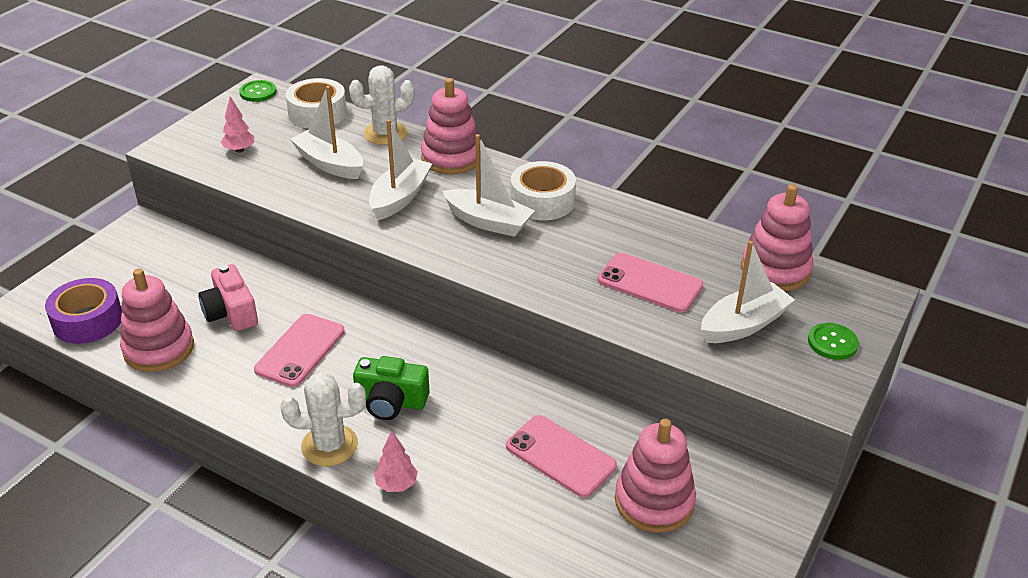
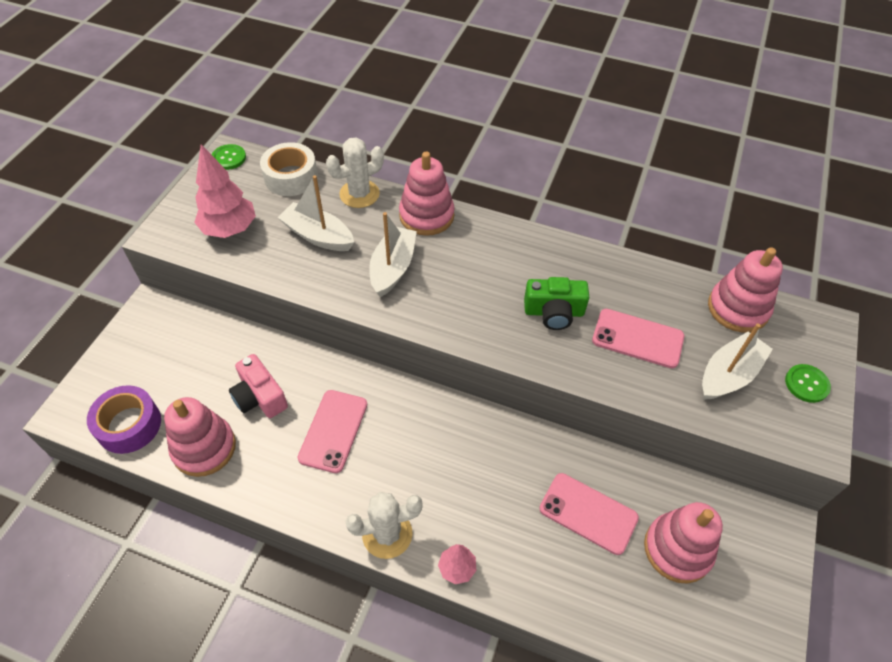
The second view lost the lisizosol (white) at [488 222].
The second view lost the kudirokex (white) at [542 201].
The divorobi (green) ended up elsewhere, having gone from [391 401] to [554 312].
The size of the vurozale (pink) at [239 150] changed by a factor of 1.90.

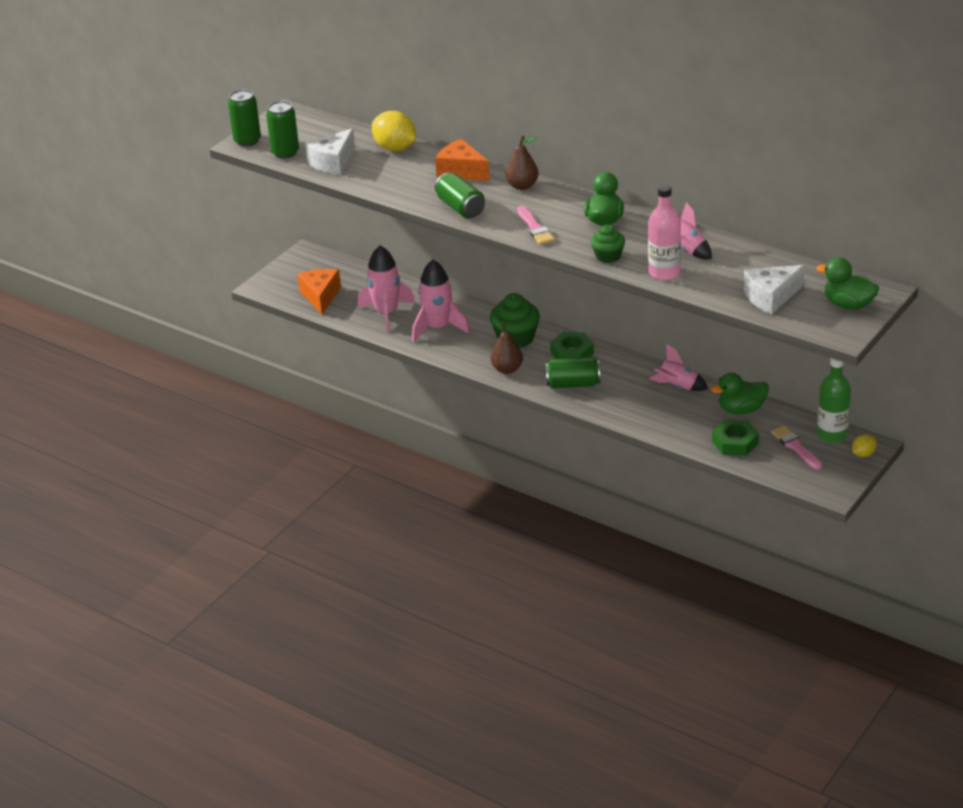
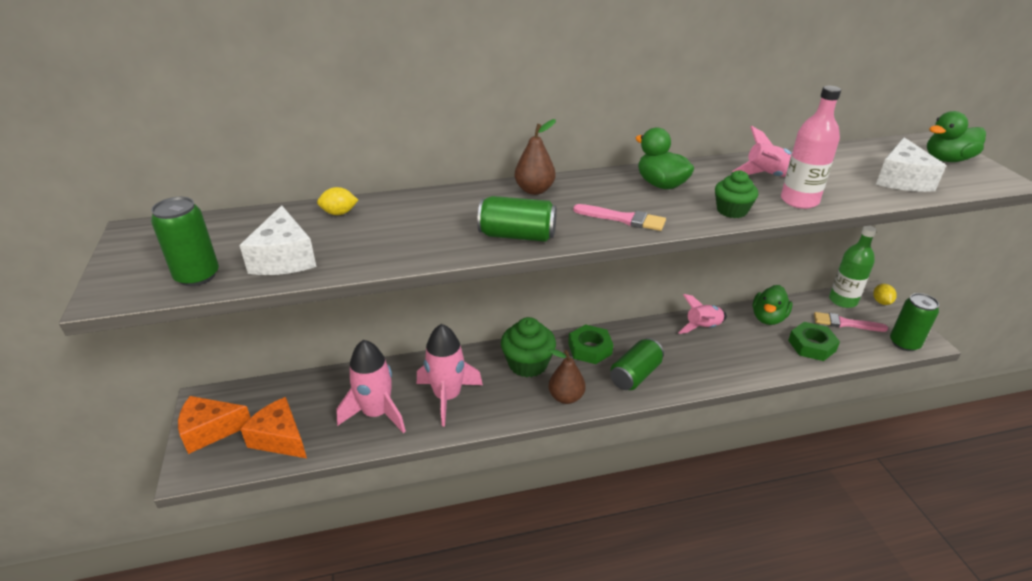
The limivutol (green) ended up elsewhere, having gone from [247 141] to [904 343].
The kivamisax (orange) ended up elsewhere, having gone from [461 171] to [210 430].
The size of the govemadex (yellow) at [395 148] changed by a factor of 0.52.

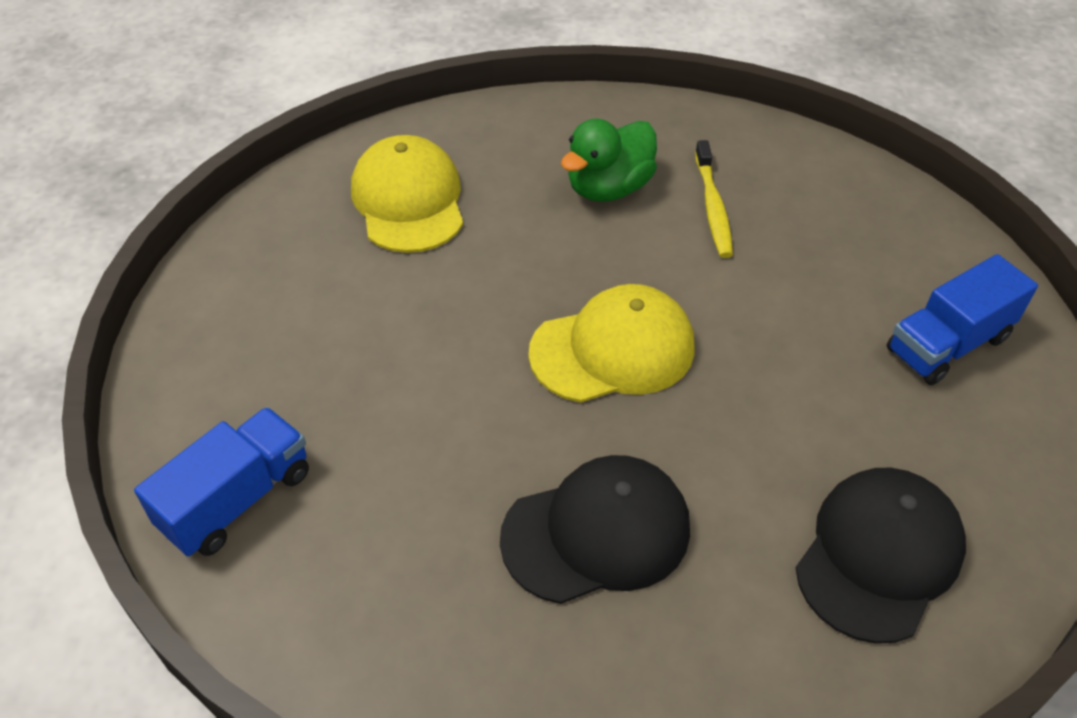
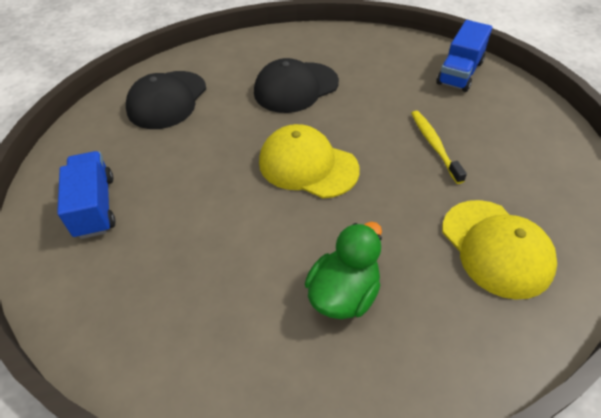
The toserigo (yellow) ended up elsewhere, having gone from [713 207] to [434 145].
The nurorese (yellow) at [613 350] ended up facing another way, 60 degrees clockwise from before.
The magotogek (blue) at [947 344] ended up facing another way, 60 degrees counterclockwise from before.

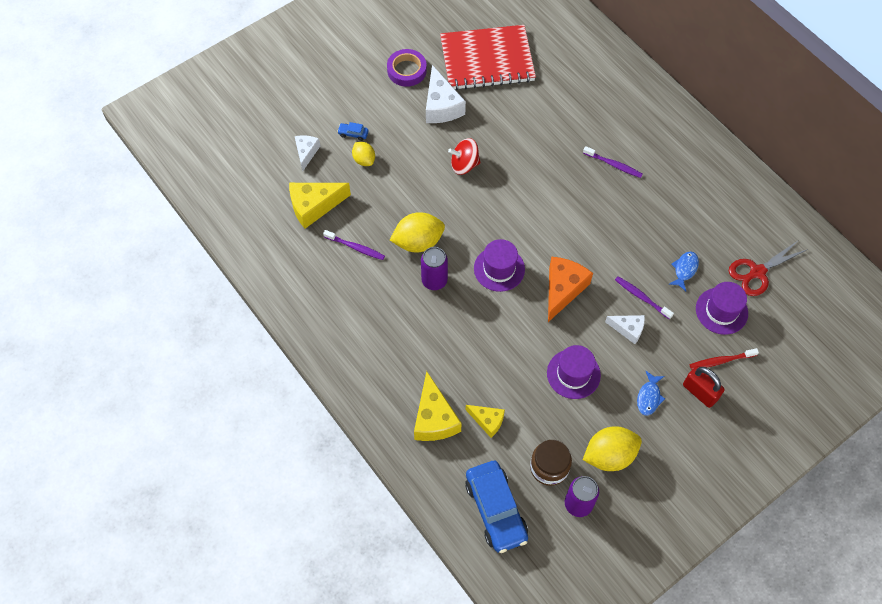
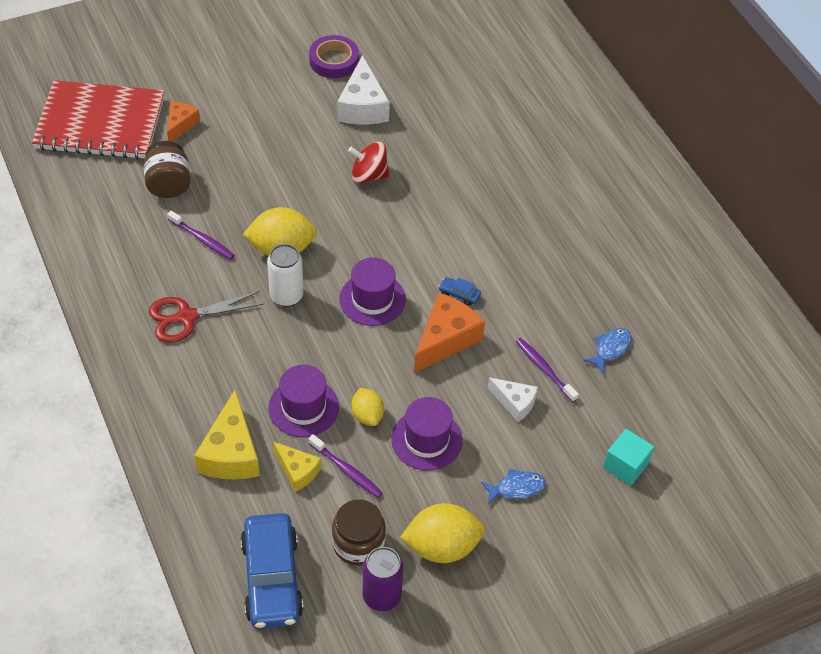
The second view lost the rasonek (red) at [700 392].
The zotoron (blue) ended up elsewhere, having gone from [353 134] to [459 294].
The govemadex (yellow) ended up elsewhere, having gone from [364 160] to [367 415].
The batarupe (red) ended up elsewhere, having gone from [487 60] to [100 123].
The toserigo (purple) ended up elsewhere, having gone from [613 165] to [346 470].
The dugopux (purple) ended up elsewhere, having gone from [721 311] to [303 407].
The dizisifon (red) ended up elsewhere, having gone from [757 272] to [187 317].
Where the kivamisax (yellow) stood at [314 206], the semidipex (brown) came to stand at [168 184].
Where the toserigo (red) stood at [721 361], the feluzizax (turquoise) came to stand at [625 465].
What was the kivamisax (white) at [306 153] turned into the kivamisax (orange) at [180 125].
What was the limivutol (purple) at [434 280] turned into the limivutol (white) at [286 296].
The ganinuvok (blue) at [649 397] ended up facing another way, 135 degrees counterclockwise from before.

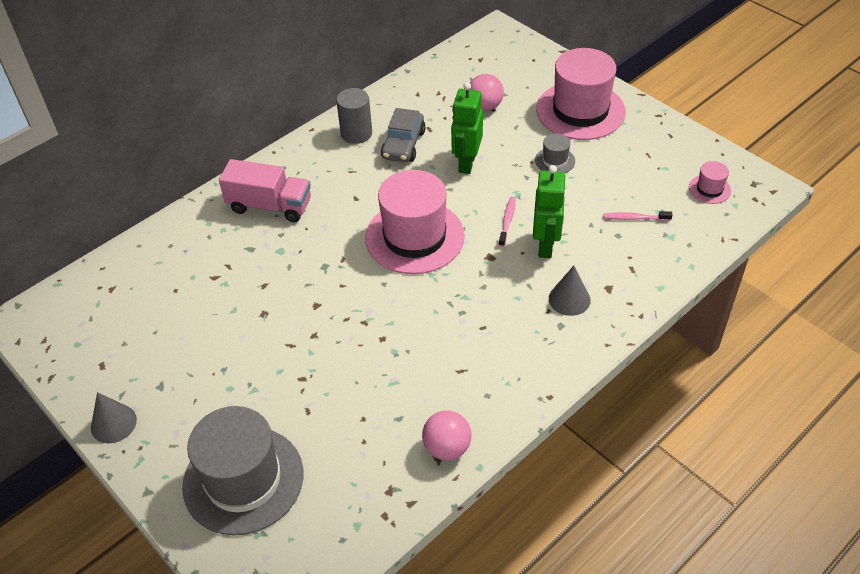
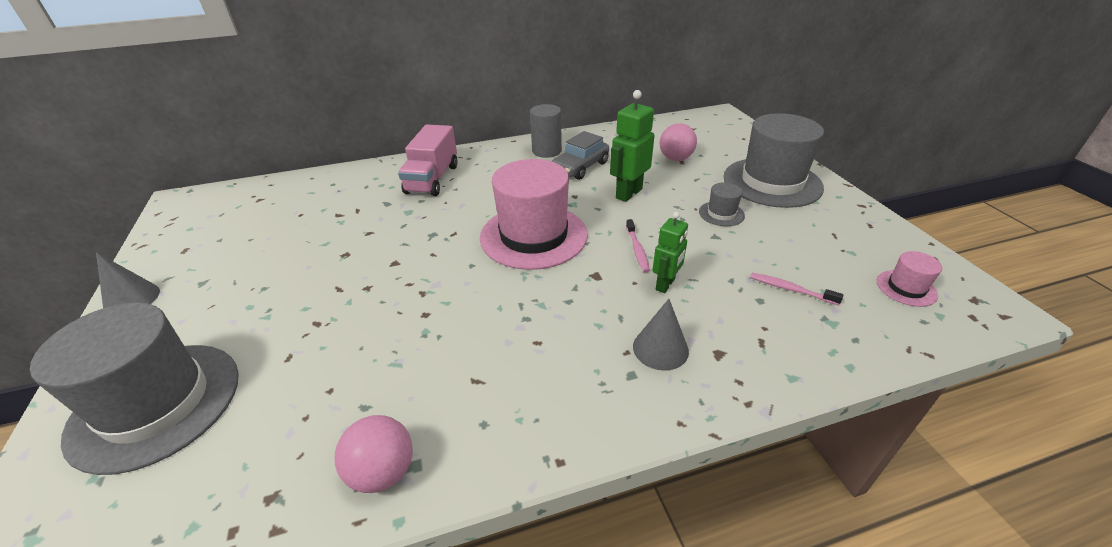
What was the dugopux (pink) at [580 110] turned into the dugopux (grey) at [772 182].
The magotogek (pink) at [270 206] ended up facing another way, 60 degrees clockwise from before.
The toserigo (pink) at [507 221] ended up facing another way, 135 degrees clockwise from before.
The size of the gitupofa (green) at [546 246] changed by a factor of 0.65.

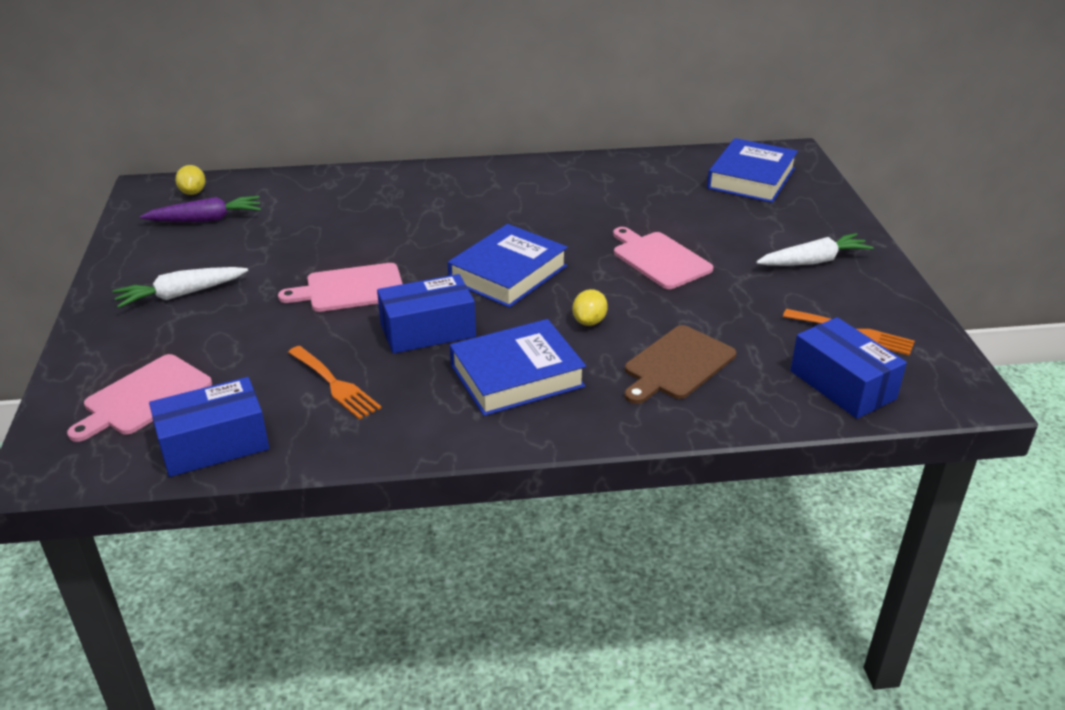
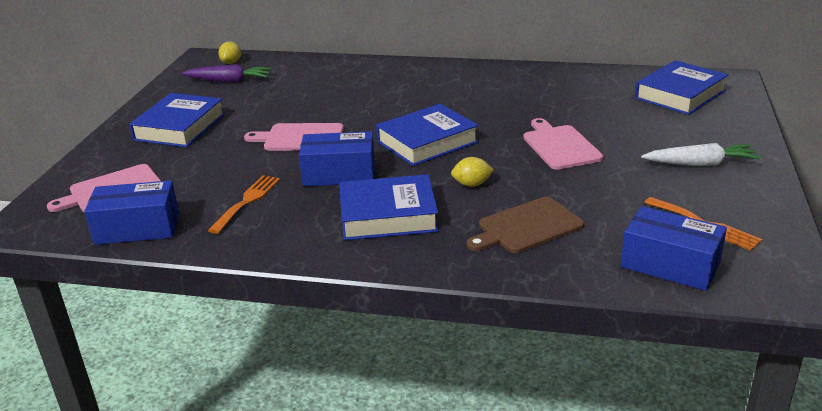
Where the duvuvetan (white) stood at [181 294], the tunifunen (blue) came to stand at [180 127].
The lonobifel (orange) at [335 385] ended up facing another way, 135 degrees counterclockwise from before.
The govemadex (yellow) at [589 321] ended up facing another way, 45 degrees clockwise from before.
The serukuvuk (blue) at [842 385] ended up facing another way, 45 degrees counterclockwise from before.

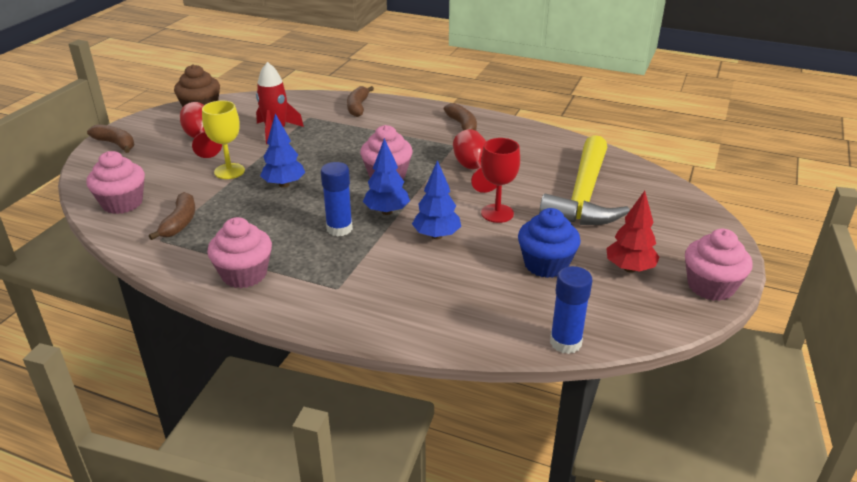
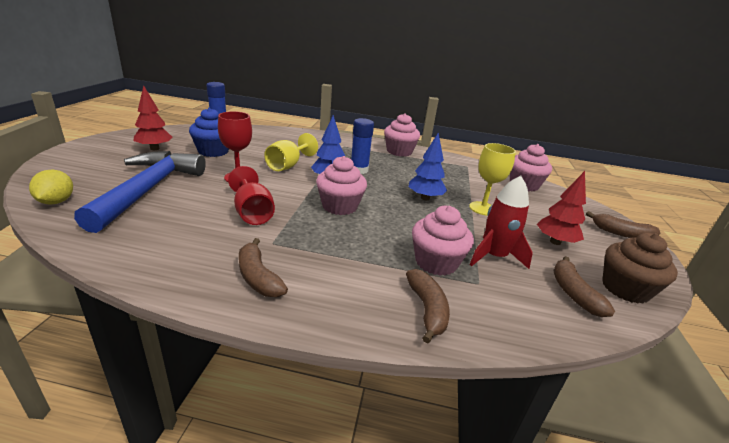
The second view gained the govemadex (yellow) at [56 202].
The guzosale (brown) ended up elsewhere, having gone from [180 223] to [573 293].
The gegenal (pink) ended up elsewhere, having gone from [710 286] to [436 262].
Where the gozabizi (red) stood at [201 139], the vurozale (red) came to stand at [555 242].
Where the vurozale (blue) stood at [436 236], the gozabizi (yellow) came to stand at [288 165].
What was the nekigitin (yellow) at [583 196] turned into the nekigitin (blue) at [148 190].

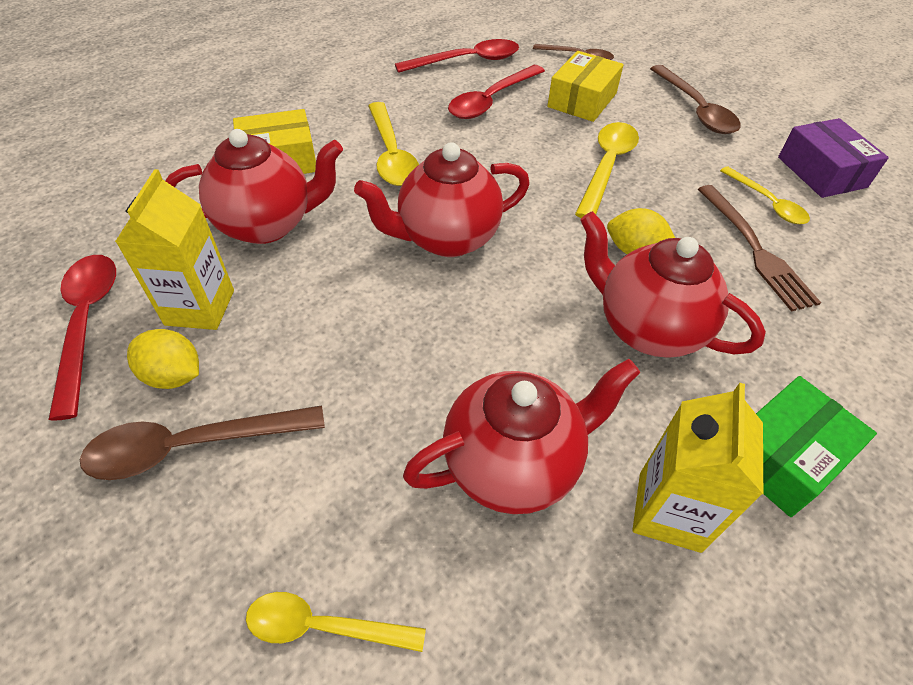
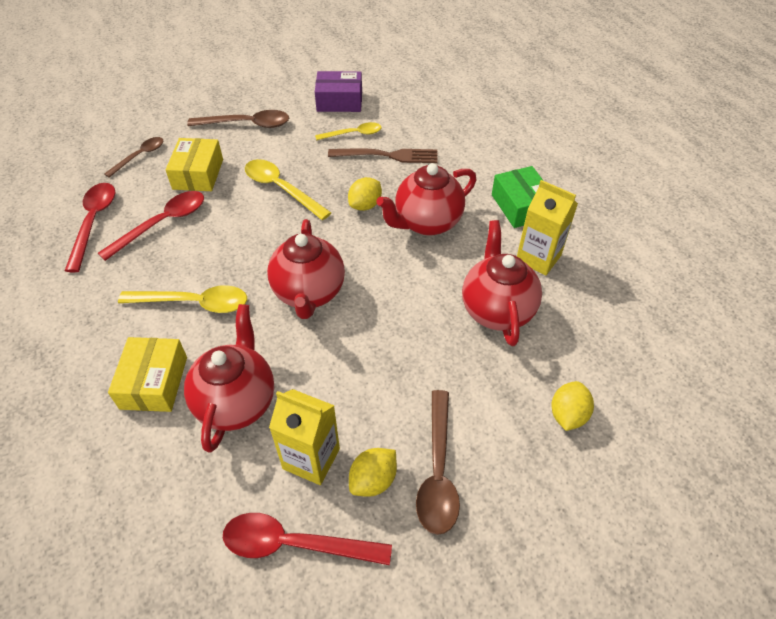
Where the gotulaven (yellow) stood at [323 626], the govemadex (yellow) came to stand at [567 415].
The gotulaven (red) at [491 100] ended up facing another way, 105 degrees counterclockwise from before.
The serukuvuk (yellow) at [582 100] ended up facing another way, 45 degrees clockwise from before.

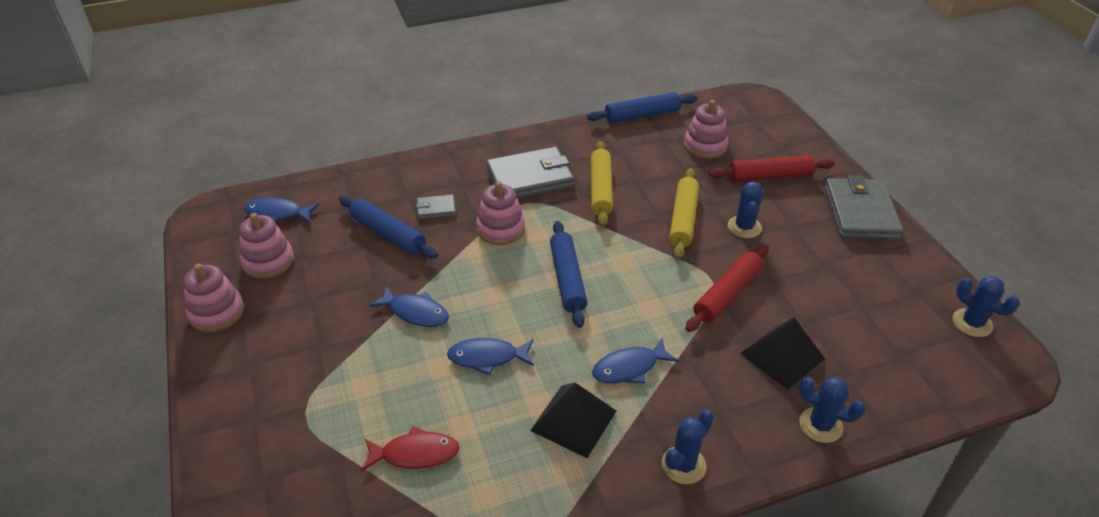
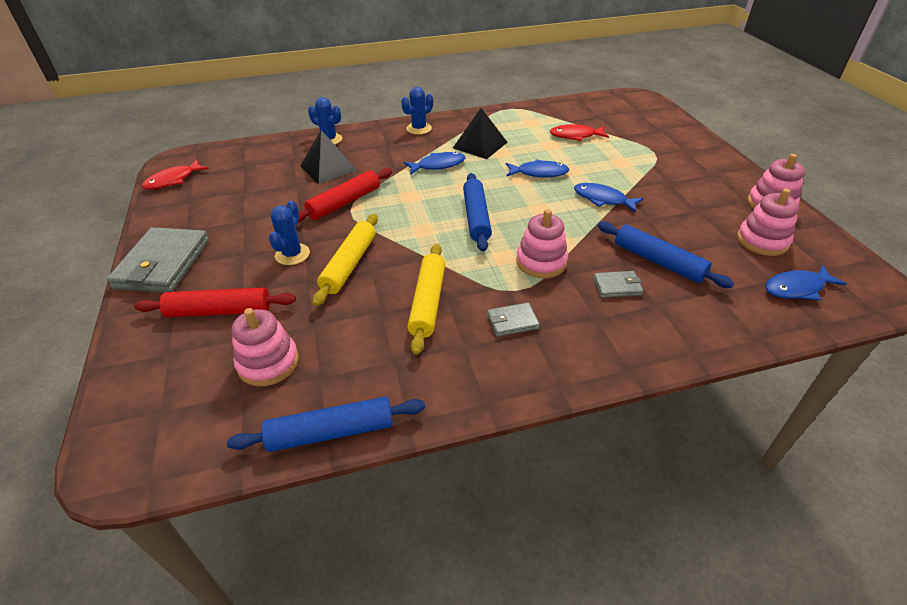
Where the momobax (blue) stood at [972 323], the ganinuvok (red) came to stand at [173 180].
The ganinuvok (blue) at [277 213] ended up facing another way, 150 degrees clockwise from before.
The size of the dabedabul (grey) at [530 178] changed by a factor of 0.47.

